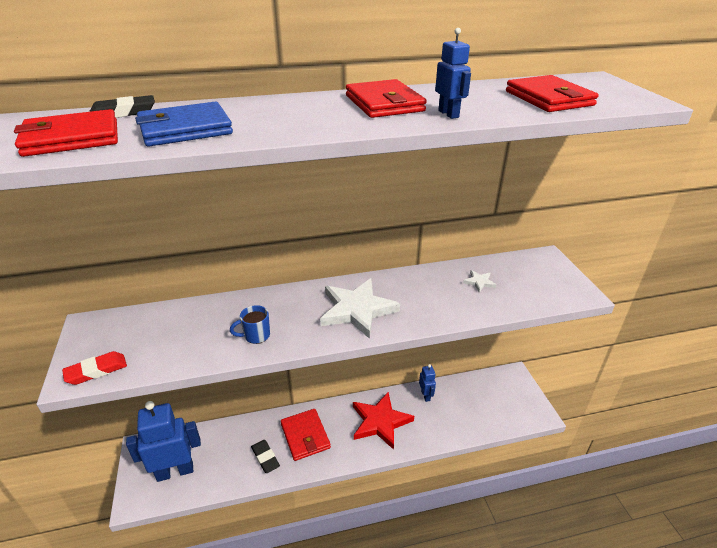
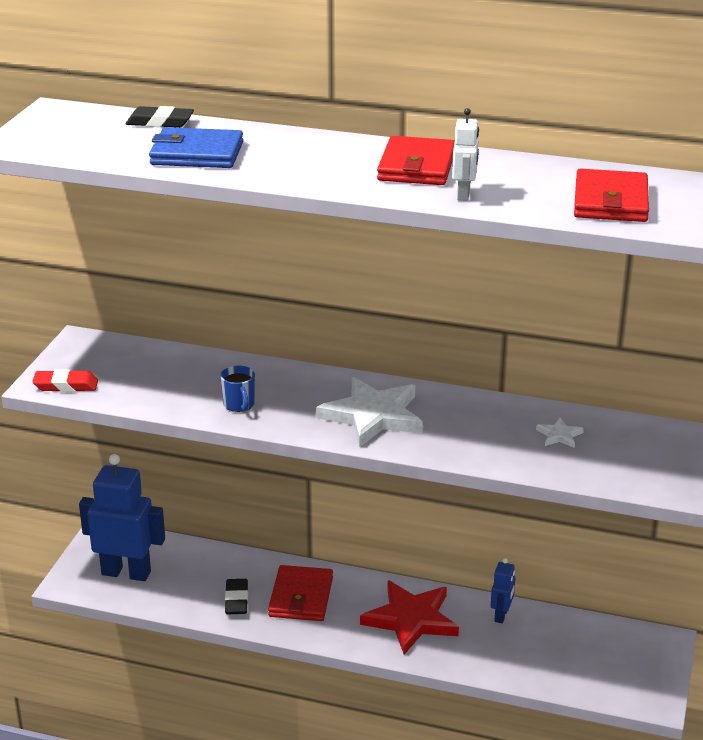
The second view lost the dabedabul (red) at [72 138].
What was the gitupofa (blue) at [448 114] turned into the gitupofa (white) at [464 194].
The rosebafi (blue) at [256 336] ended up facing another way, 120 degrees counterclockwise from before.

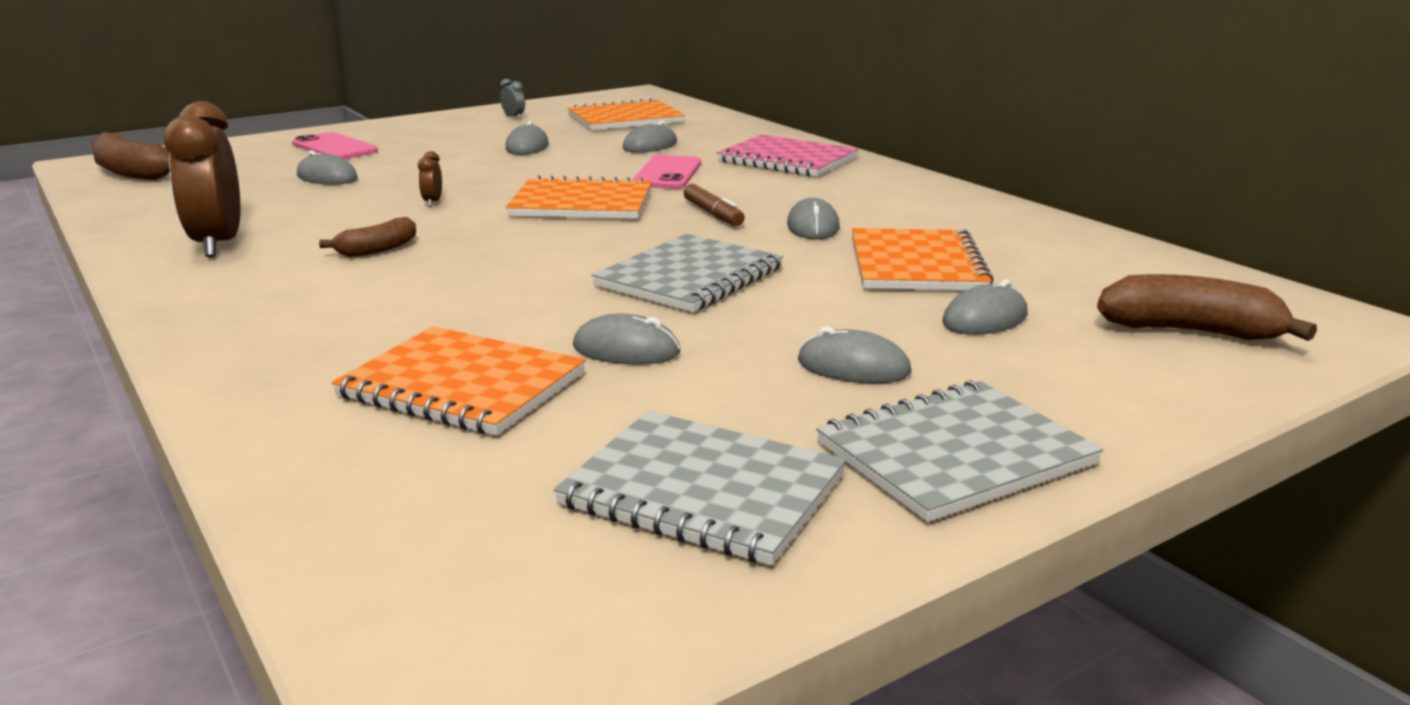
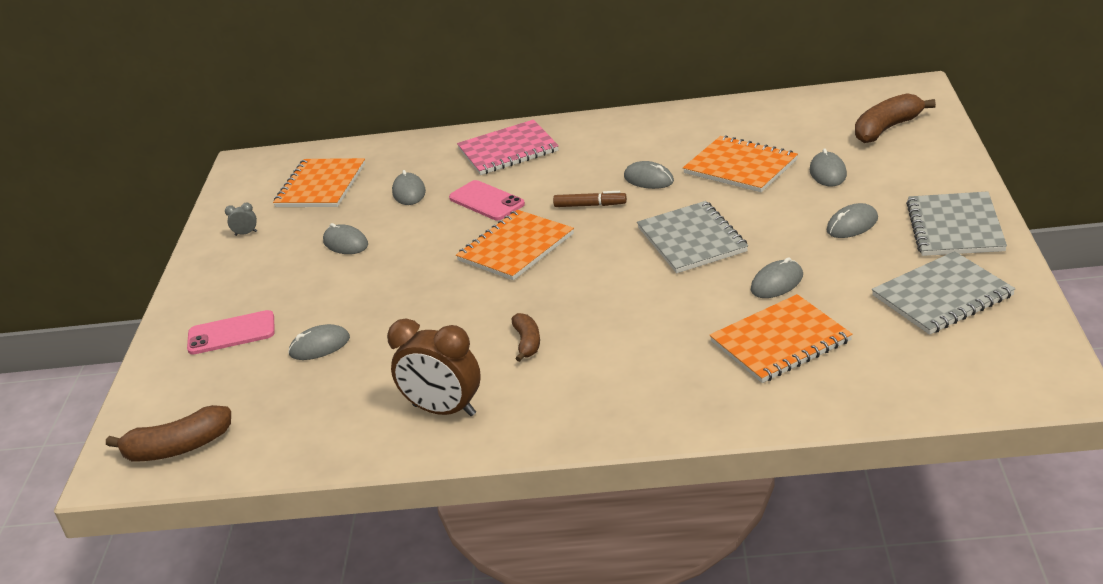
The second view lost the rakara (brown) at [432 202].

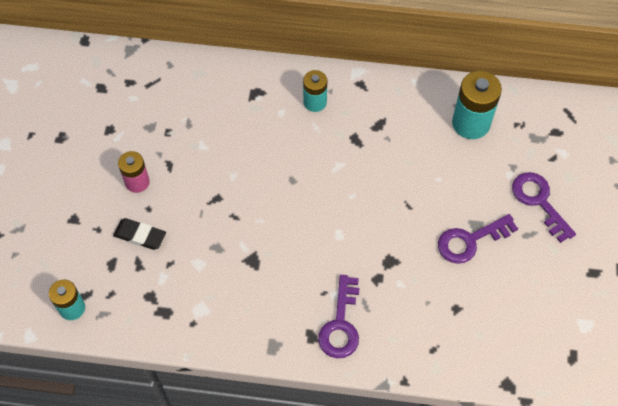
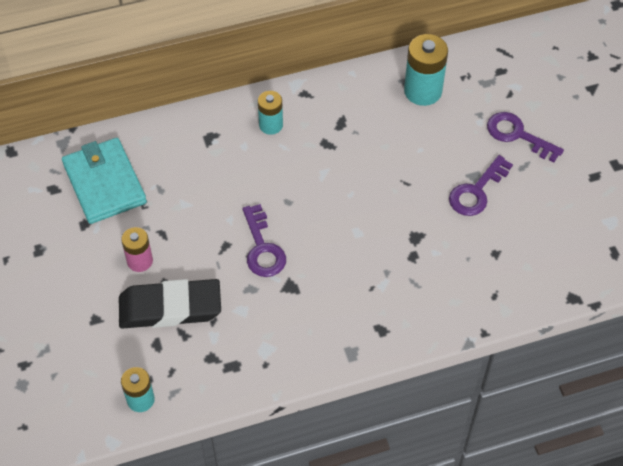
The second view gained the dabedabul (turquoise) at [104 183].
The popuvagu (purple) ended up elsewhere, having gone from [341 324] to [262 248].
The size of the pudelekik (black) at [140 235] changed by a factor of 1.89.

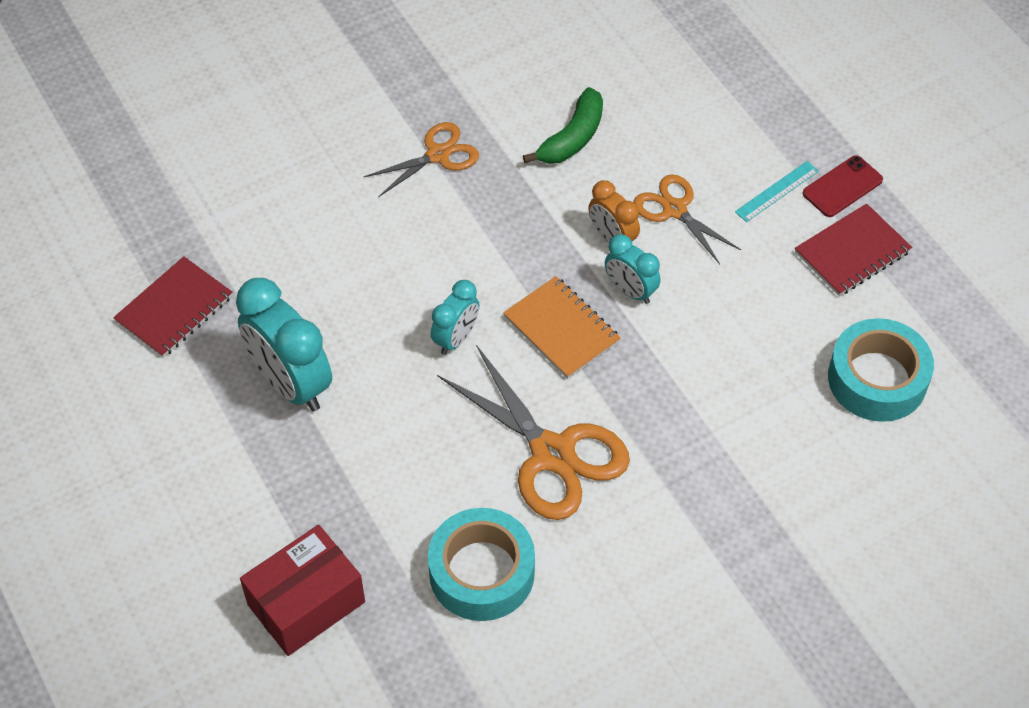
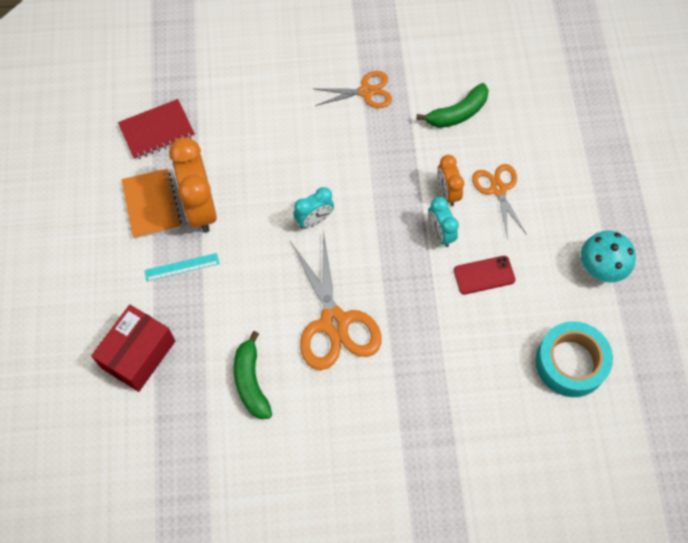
The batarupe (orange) ended up elsewhere, having gone from [561 329] to [151 204].
The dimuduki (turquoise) ended up elsewhere, having gone from [777 191] to [182 267].
The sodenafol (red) ended up elsewhere, having gone from [842 187] to [484 275].
Where the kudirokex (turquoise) stood at [481 572], the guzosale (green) came to stand at [251 382].
Where the batarupe (red) stood at [852 252], the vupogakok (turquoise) came to stand at [601 267].
What was the rakara (turquoise) at [291 383] turned into the rakara (orange) at [200 208].
The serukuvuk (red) at [306 603] ended up facing another way, 45 degrees counterclockwise from before.

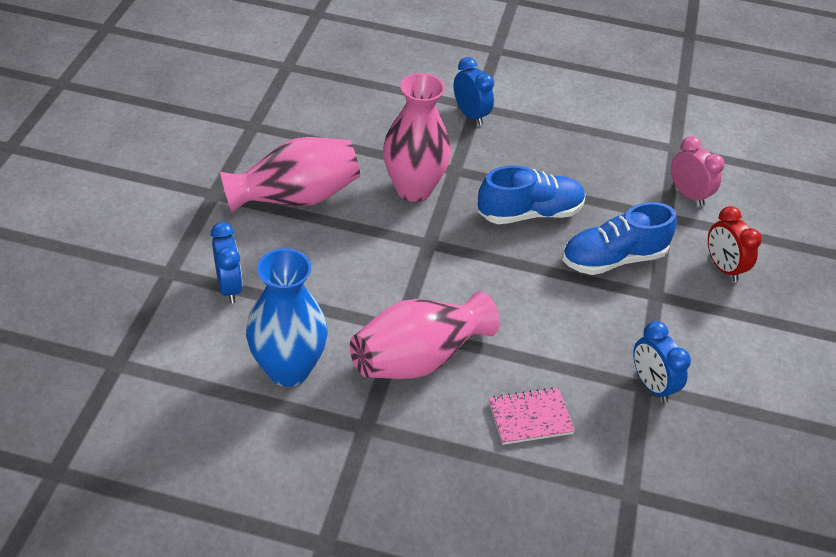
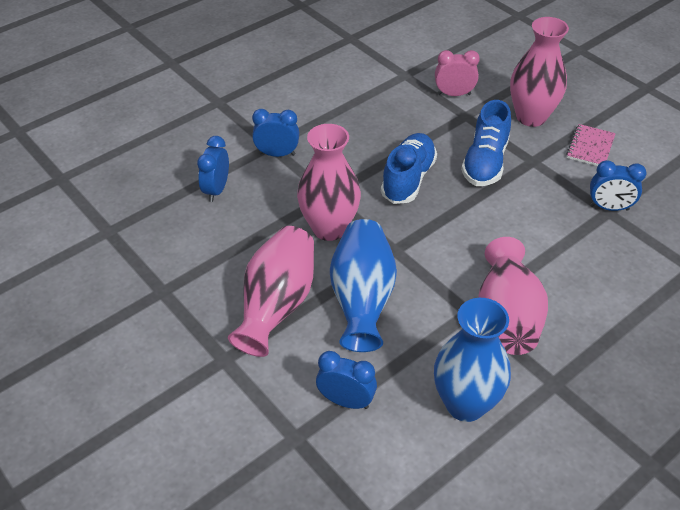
The second view gained the rakara (blue) at [216 190].
The second view gained the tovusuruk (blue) at [362 299].
The batarupe (pink) ended up elsewhere, having gone from [530 417] to [590 147].
Where the rakara (red) stood at [723 267], the tovusuruk (pink) came to stand at [531 117].

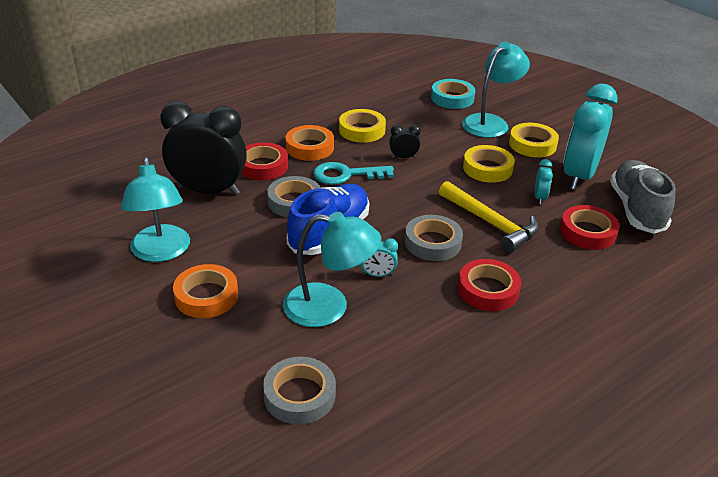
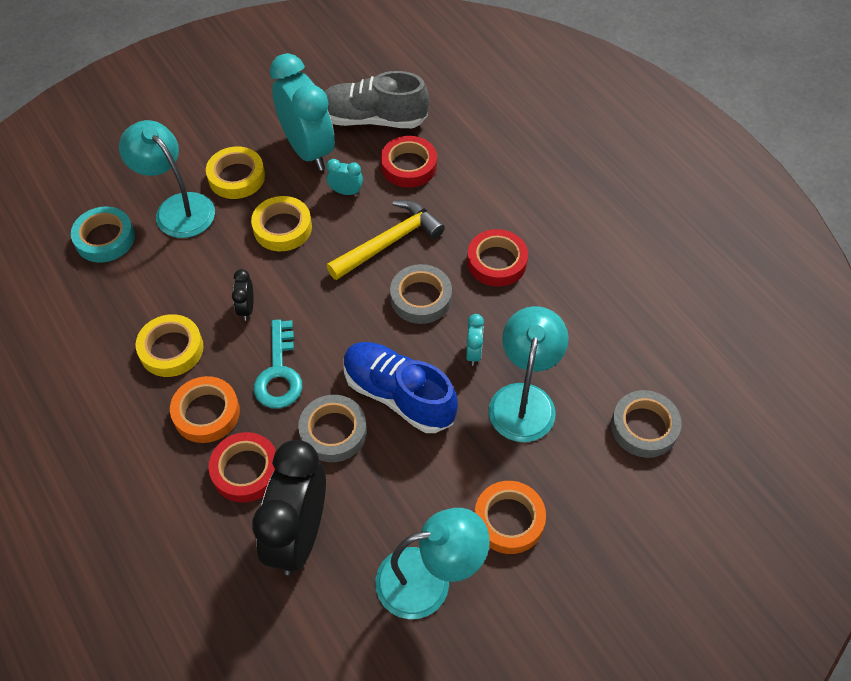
The rakara (turquoise) at [579 176] ended up facing another way, 150 degrees counterclockwise from before.

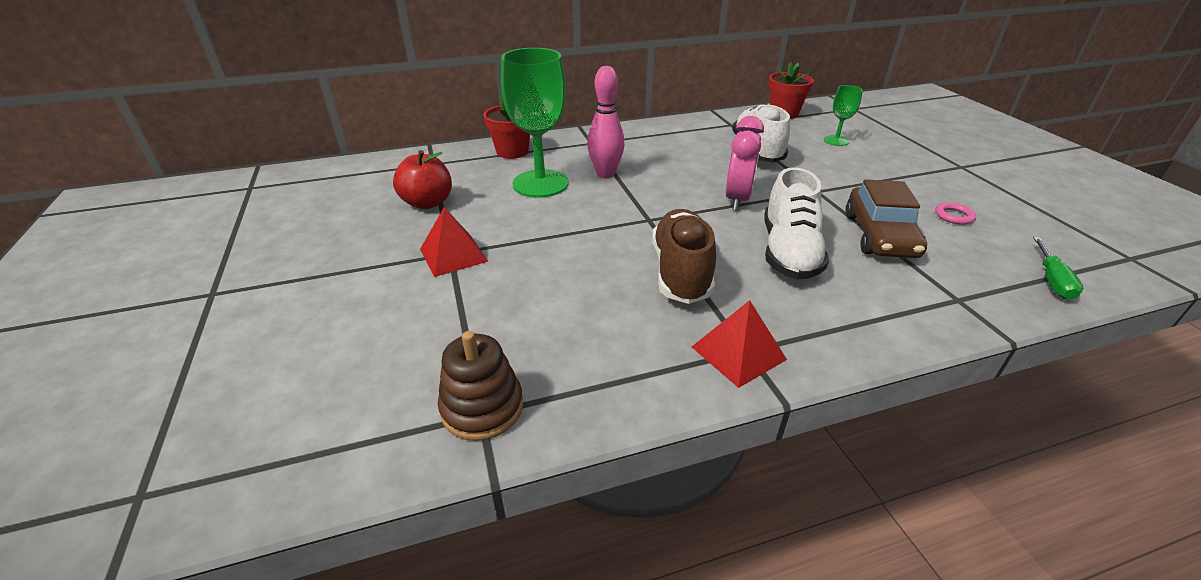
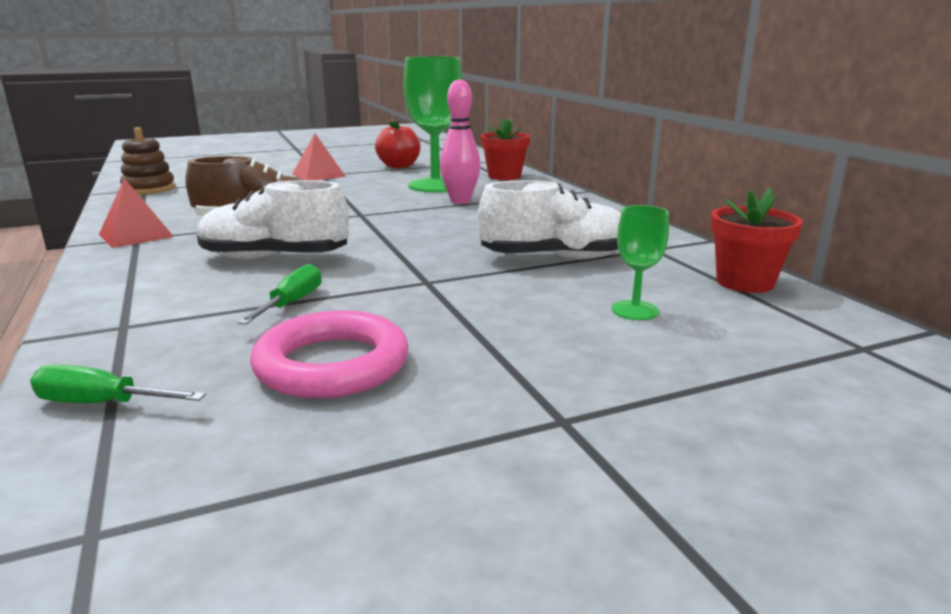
The second view lost the rakara (pink) at [737 199].
Where the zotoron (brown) stood at [880 235], the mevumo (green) came to stand at [291 303].
The size of the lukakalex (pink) at [954 216] changed by a factor of 2.27.

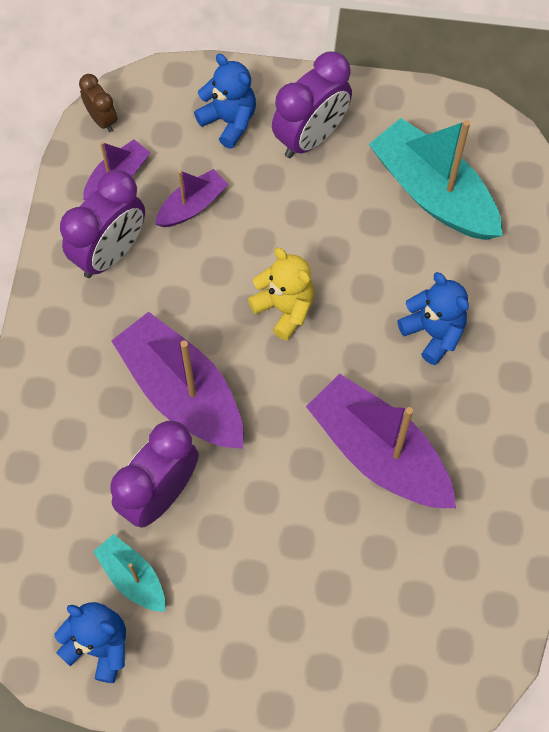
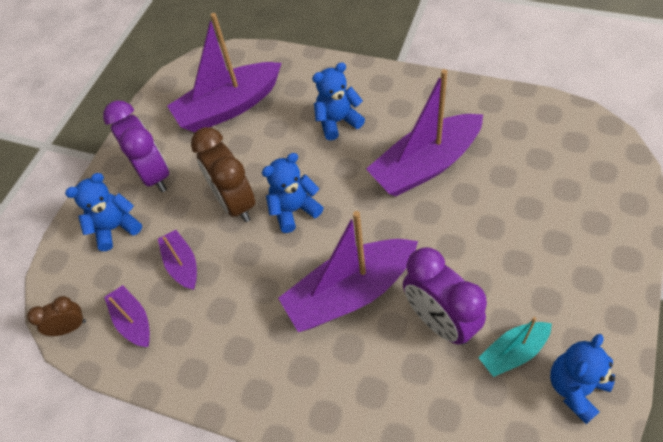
The second view lost the rakara (purple) at [110 253].
The second view gained the rakara (brown) at [235 203].
What was the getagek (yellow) at [284 308] turned into the getagek (blue) at [294 210].
What was the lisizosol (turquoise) at [433 193] turned into the lisizosol (purple) at [229 107].

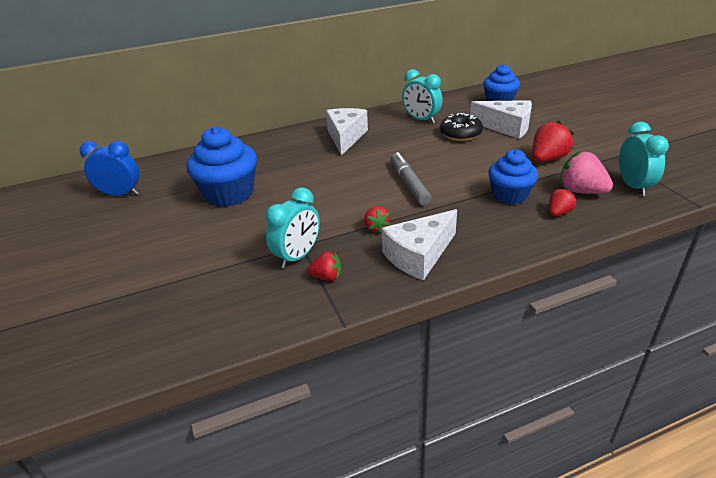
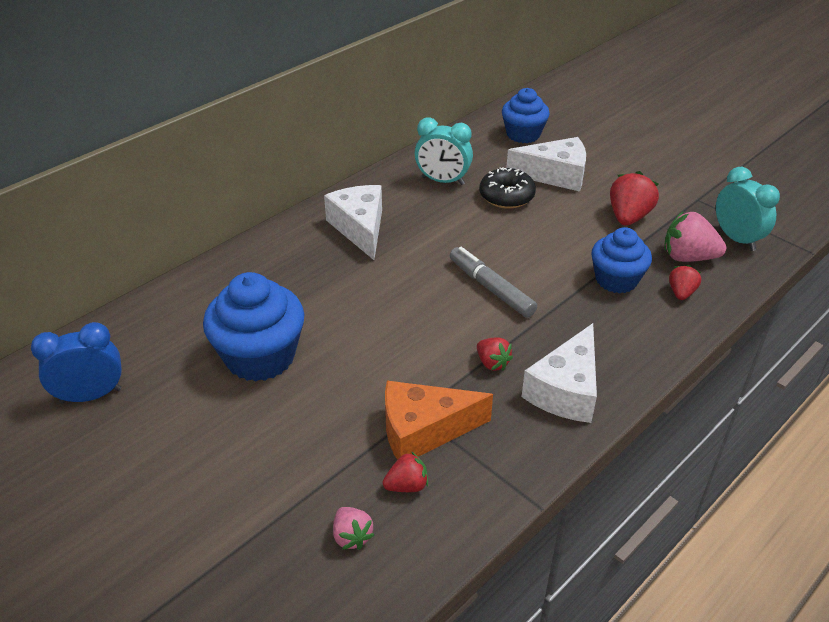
The second view gained the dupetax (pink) at [352 536].
The dupetax (red) ended up elsewhere, having gone from [327 277] to [407 485].
Where the rakara (turquoise) stood at [297 256], the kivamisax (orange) came to stand at [423 430].

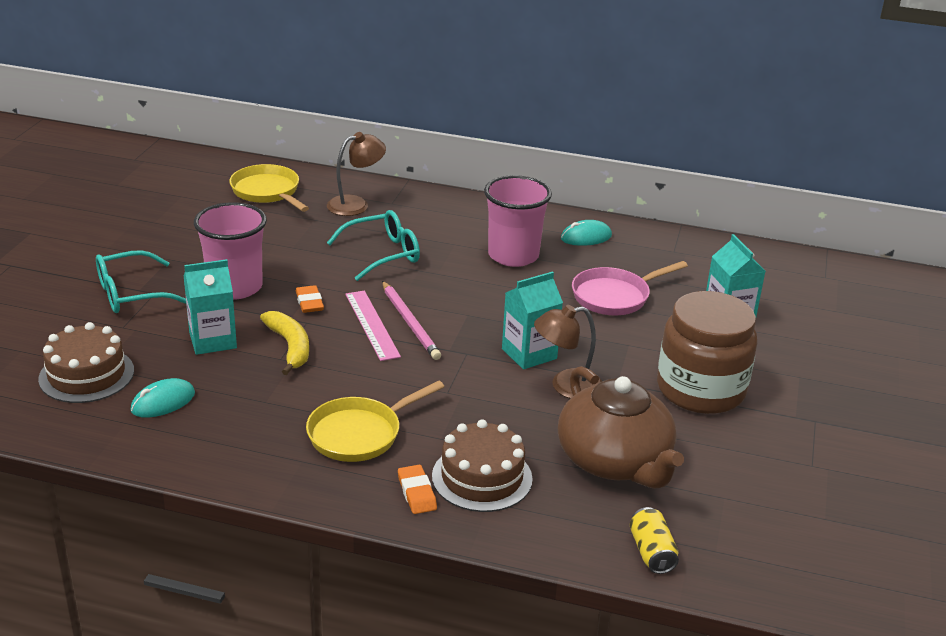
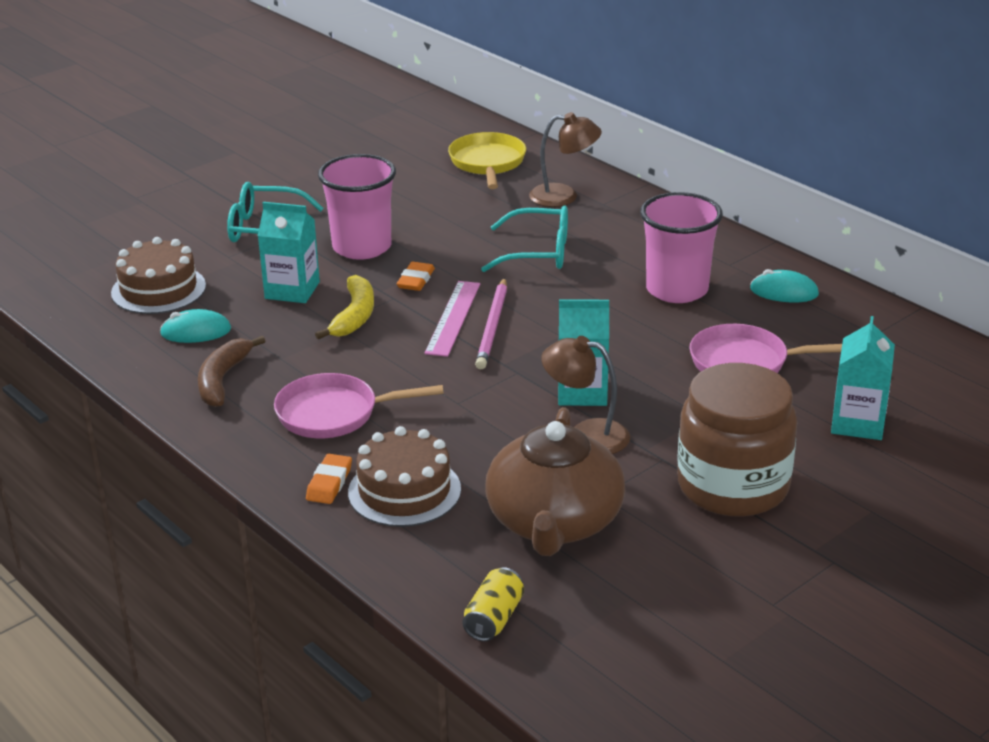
The second view gained the guzosale (brown) at [222 380].
What was the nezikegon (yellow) at [359 434] turned into the nezikegon (pink) at [334 413].

